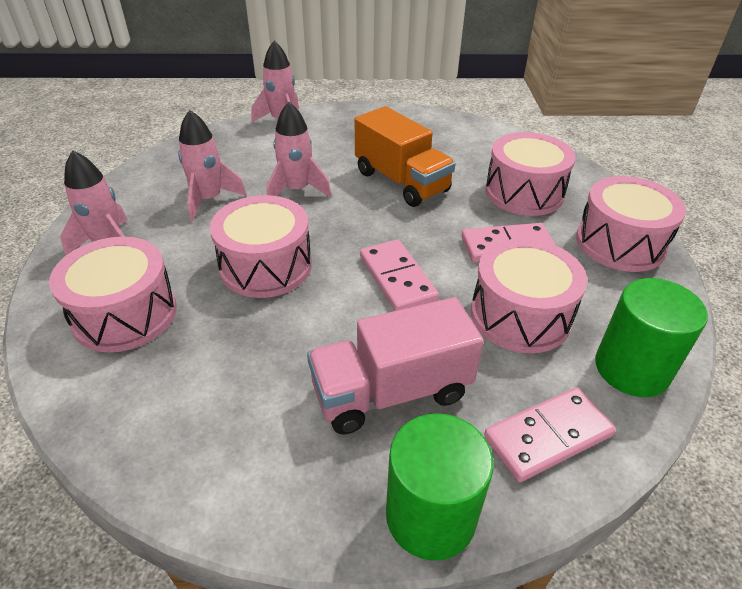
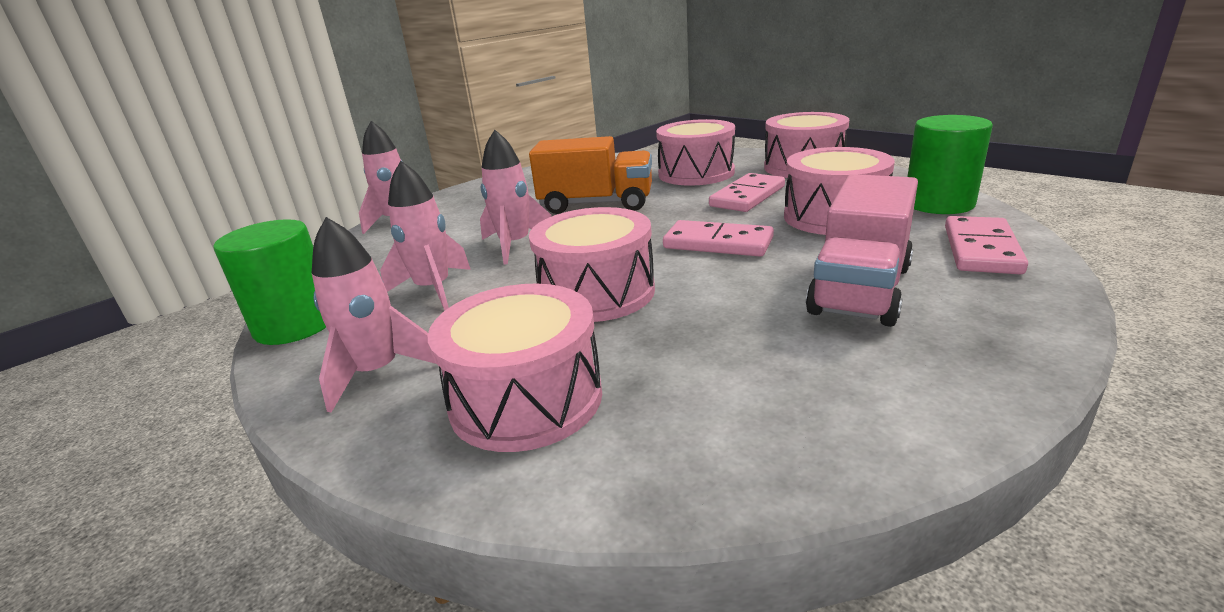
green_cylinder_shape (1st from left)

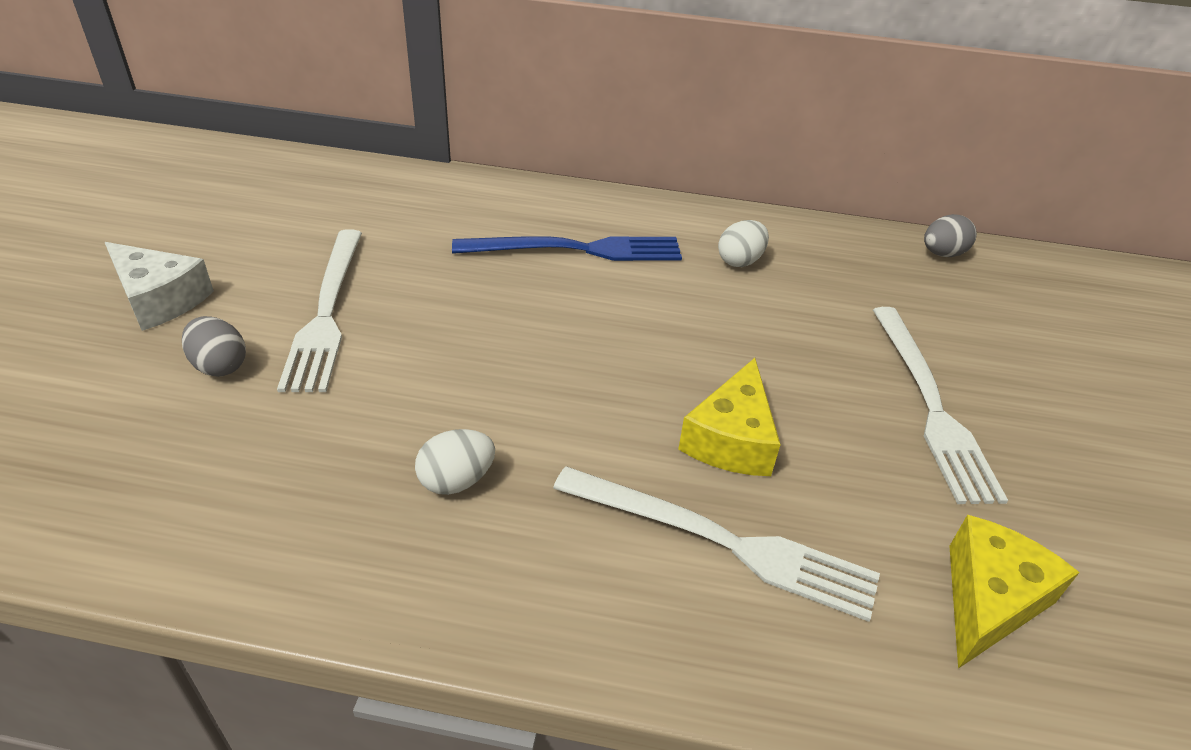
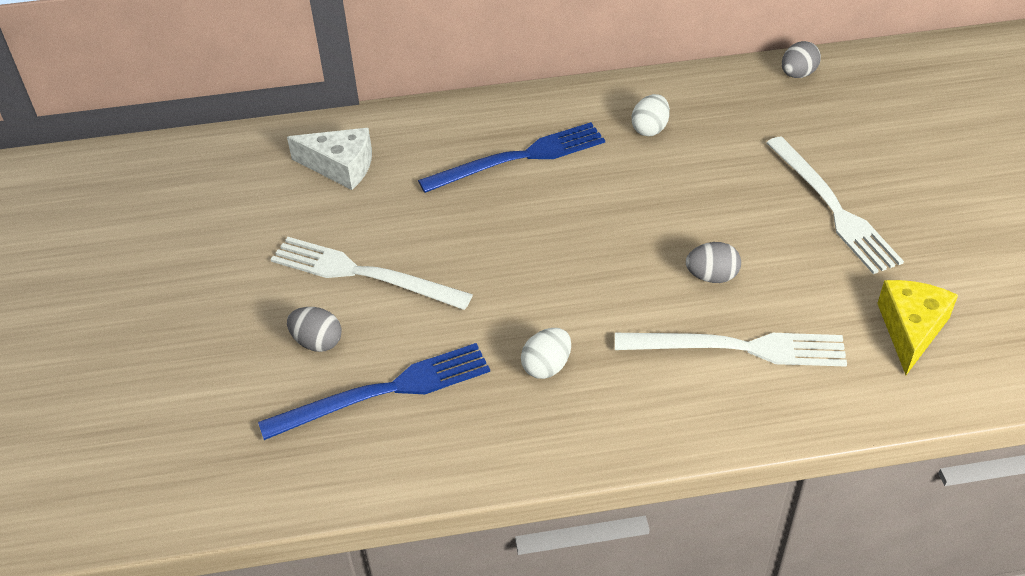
snow-white_cheese
snow-white_fork (1st from left)
gray_egg (2nd from left)
cobalt_fork (1st from left)

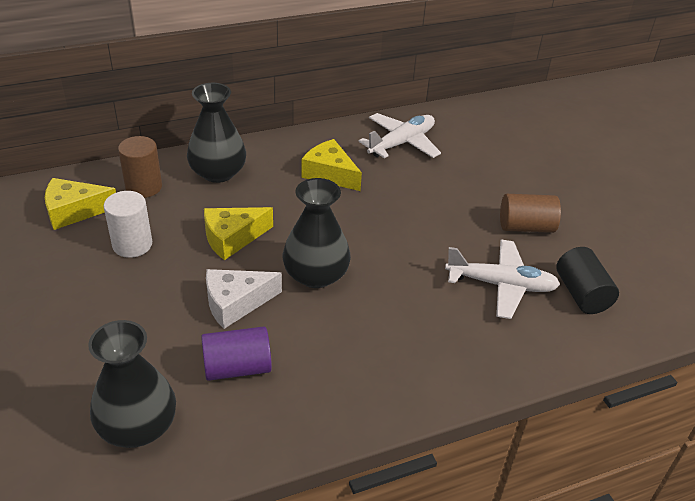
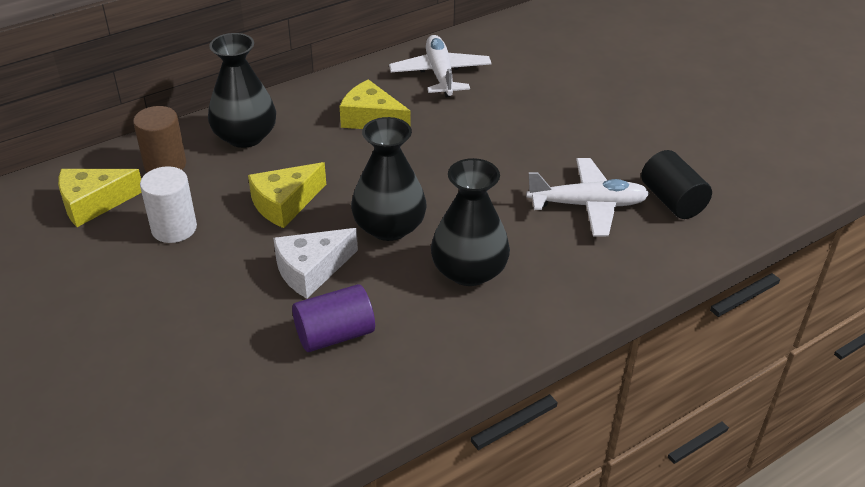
jet-black_flower_vase (3rd from left)
snow-white_plane (1st from left)
brown_cylinder_shape (2nd from left in the first image)

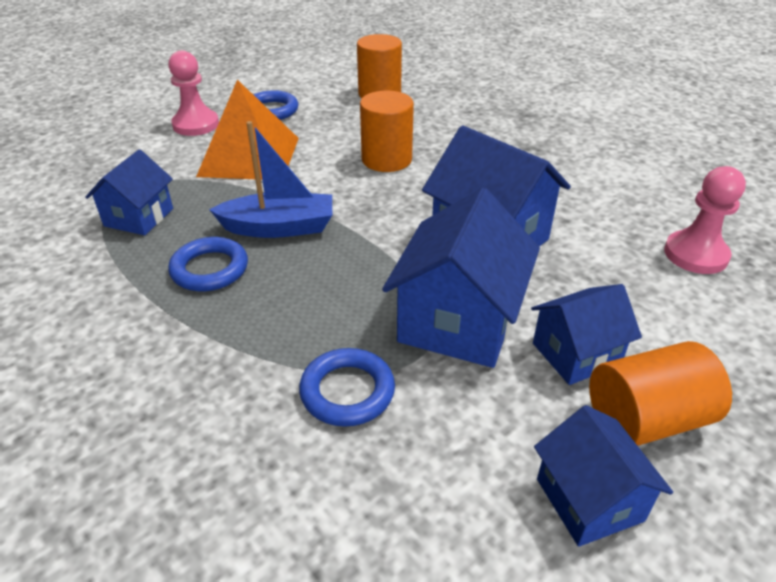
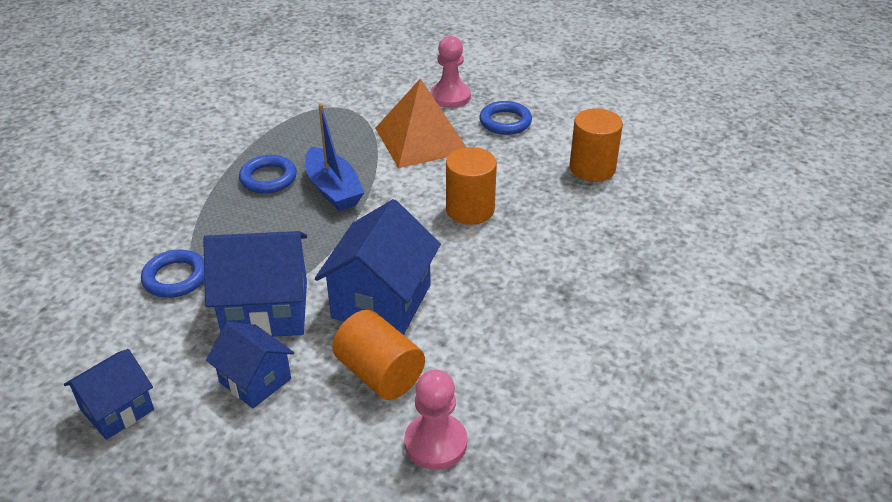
cobalt_toy_house (1st from left in the first image)
orange-coloured_cylinder_shape (1st from left)

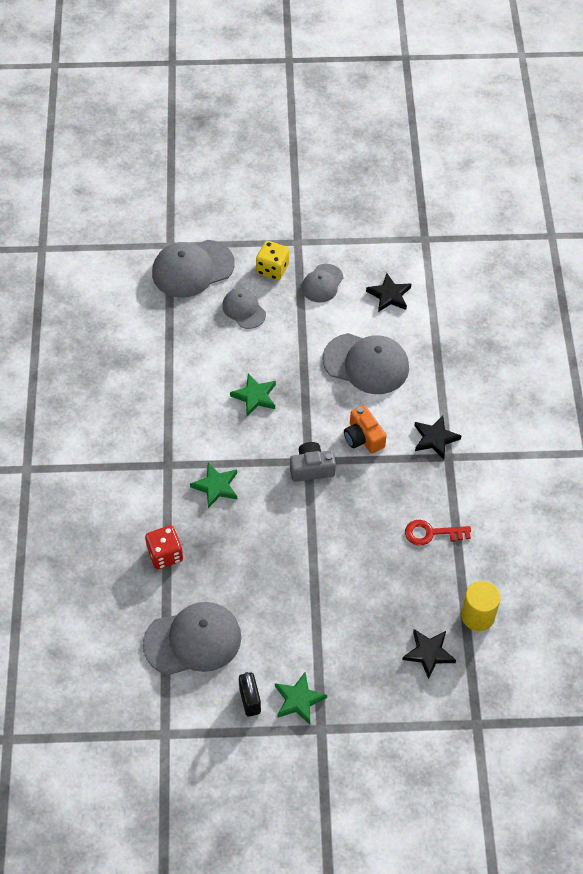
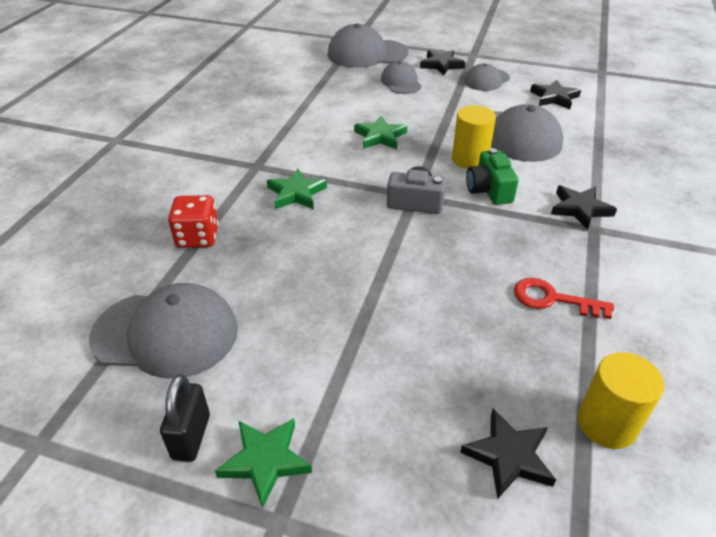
jet-black_star (1st from left)
green_compact_camera
bright_yellow_cylinder_shape (1st from left)

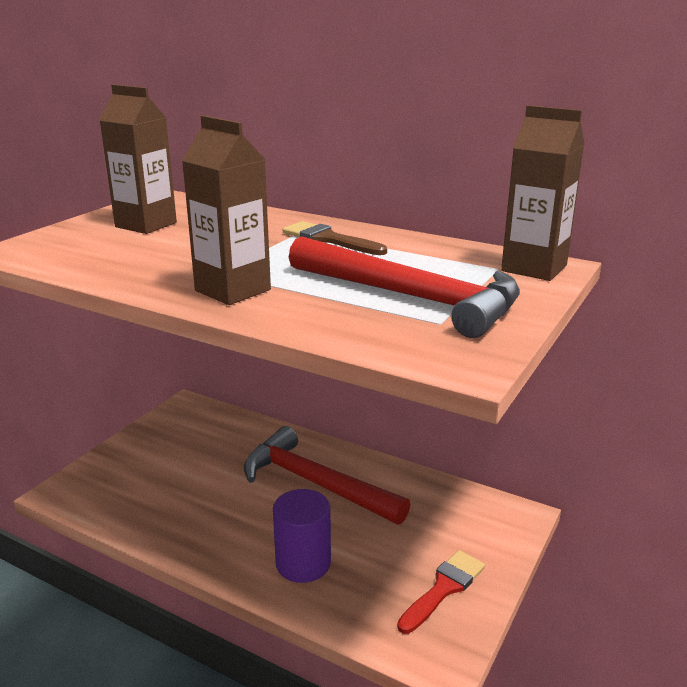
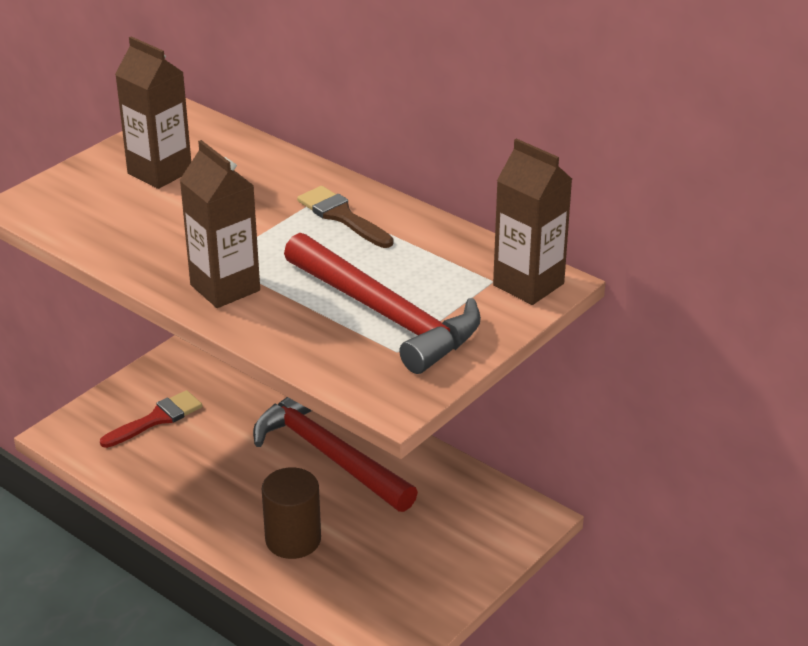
brown_cylinder_shape
red_brush

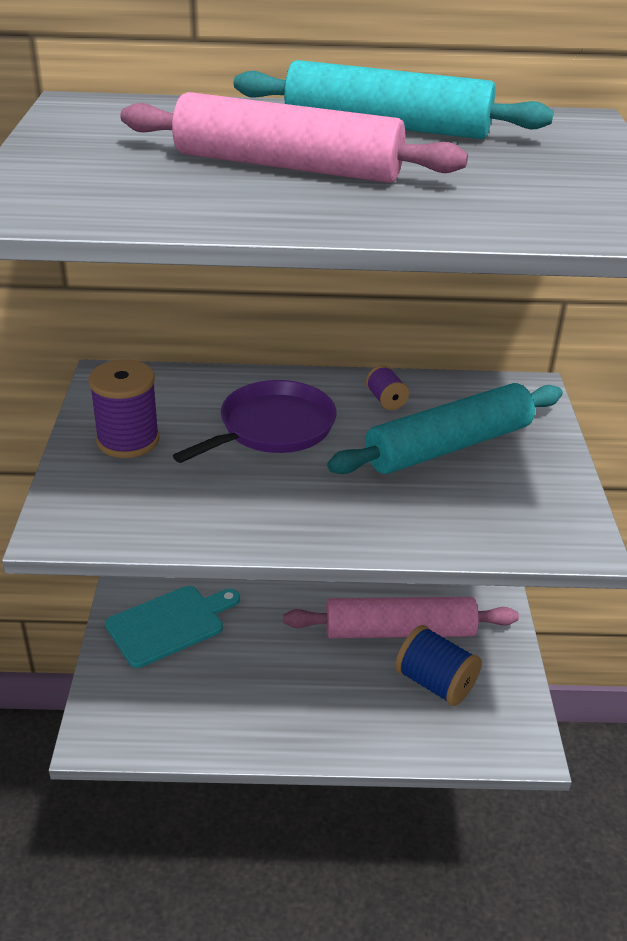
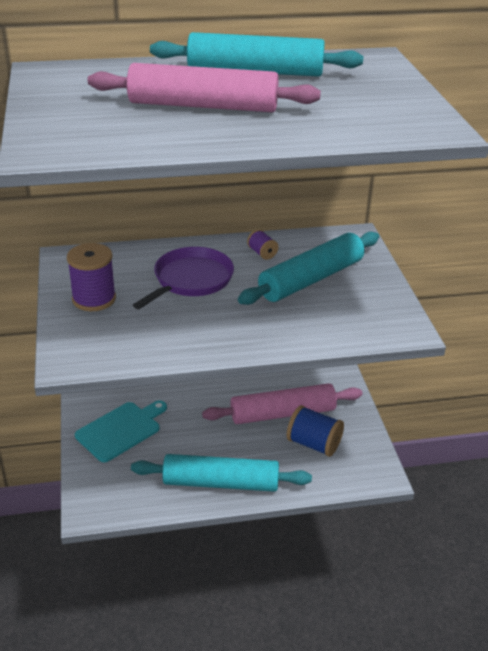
aqua_dough_roller (1st from left)

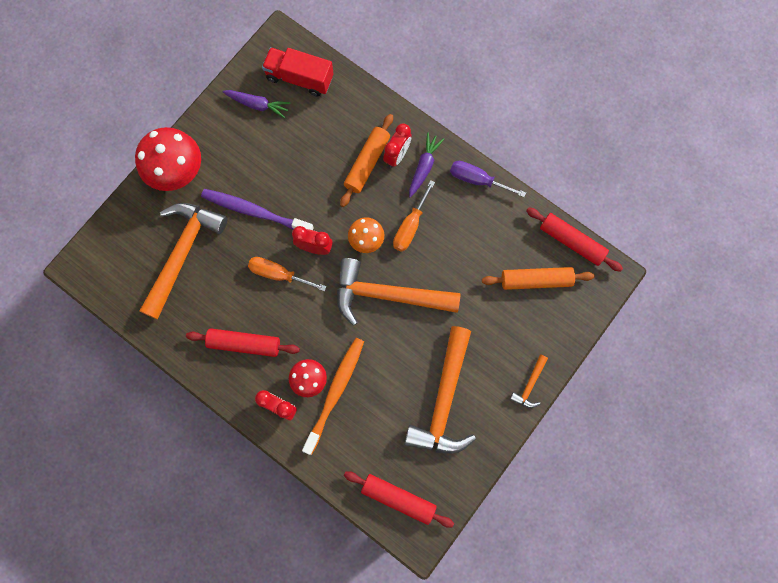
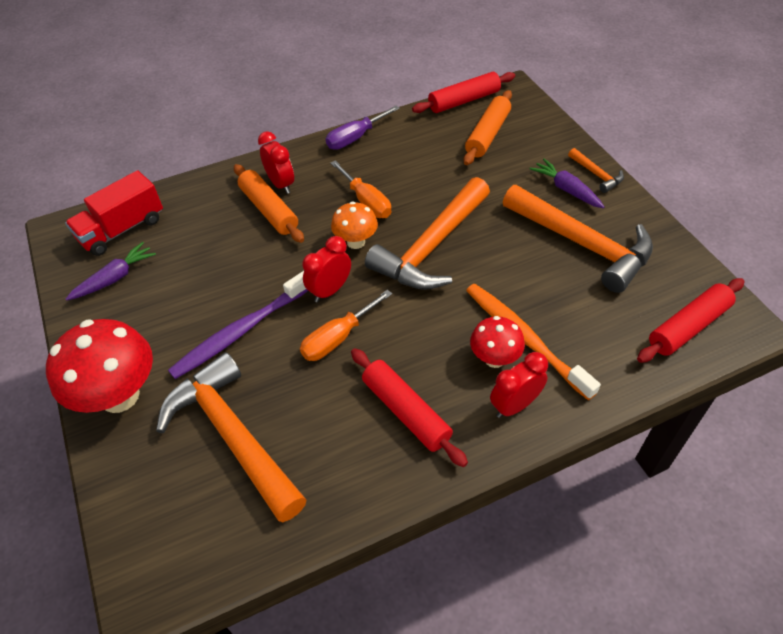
red_dough_roller (1st from left)
royal_purple_toy_carrot (2nd from left)

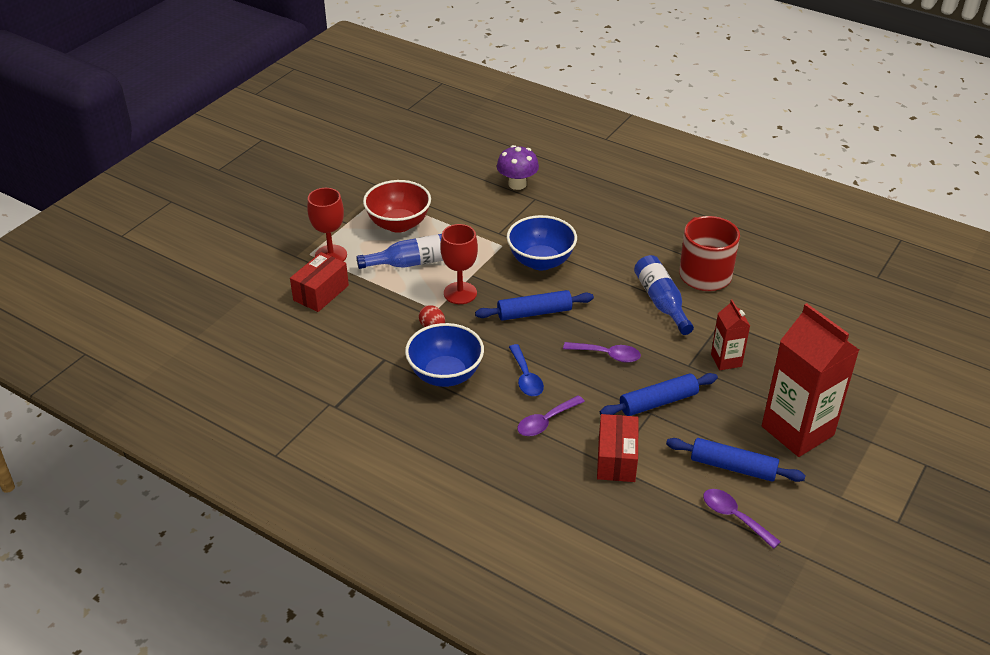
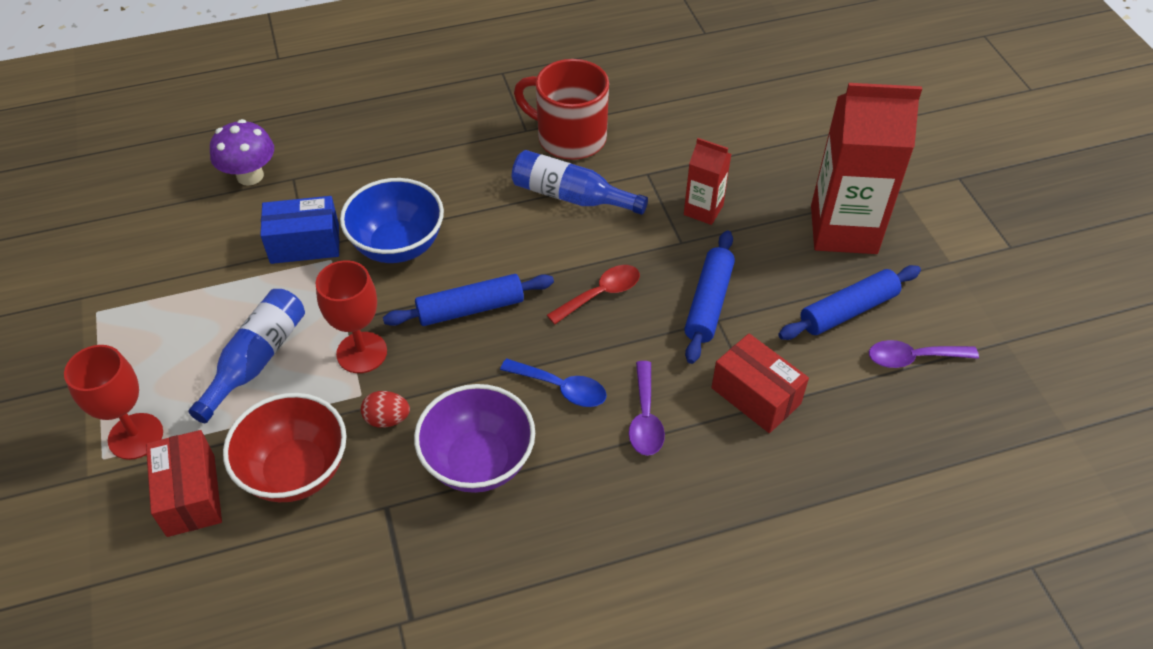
red_serving_bowl
royal_purple_serving_bowl
cobalt_dough_roller (1st from left)
red_spoon
cobalt_parcel

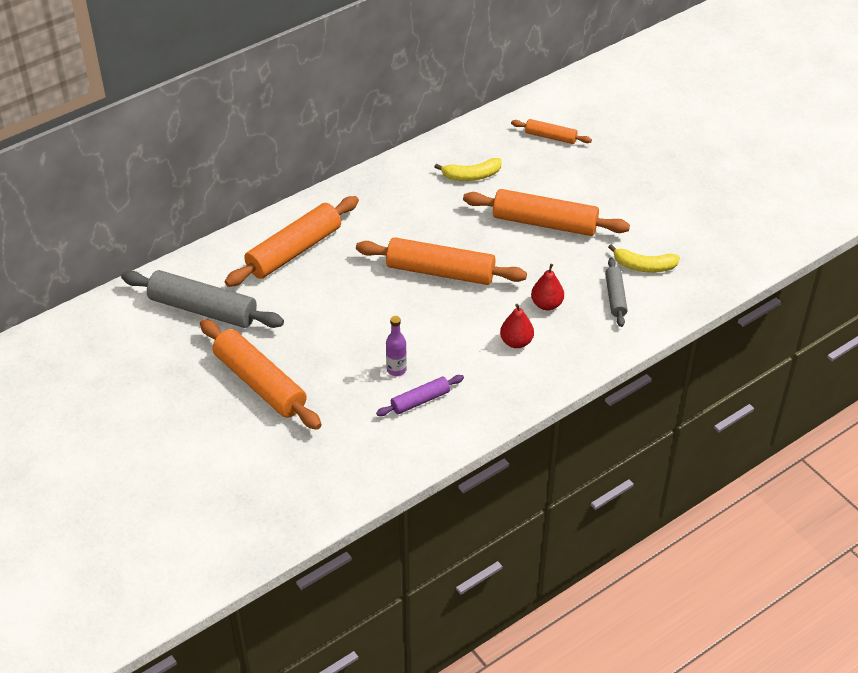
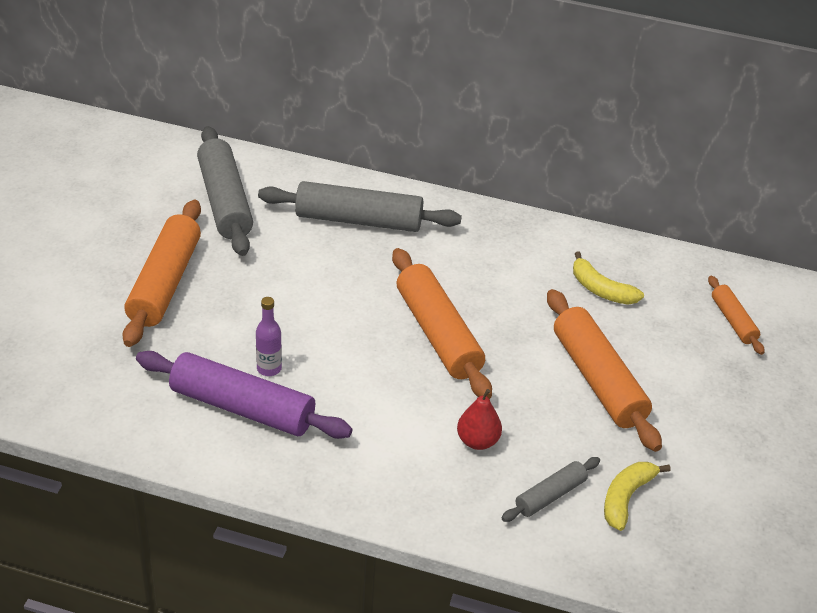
gray_dough_roller (2nd from left)
royal_purple_dough_roller
red_toy_pear (1st from left in the first image)
bright_yellow_banana (2nd from left)

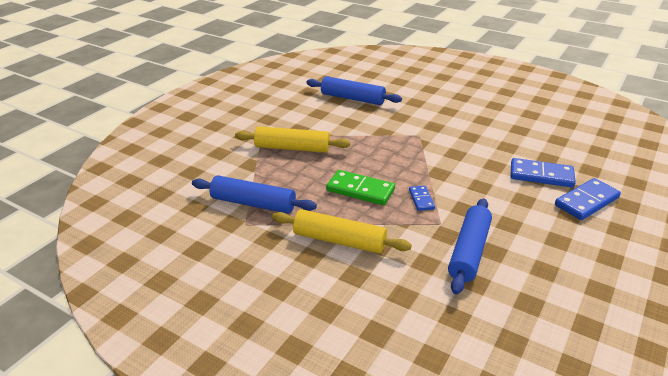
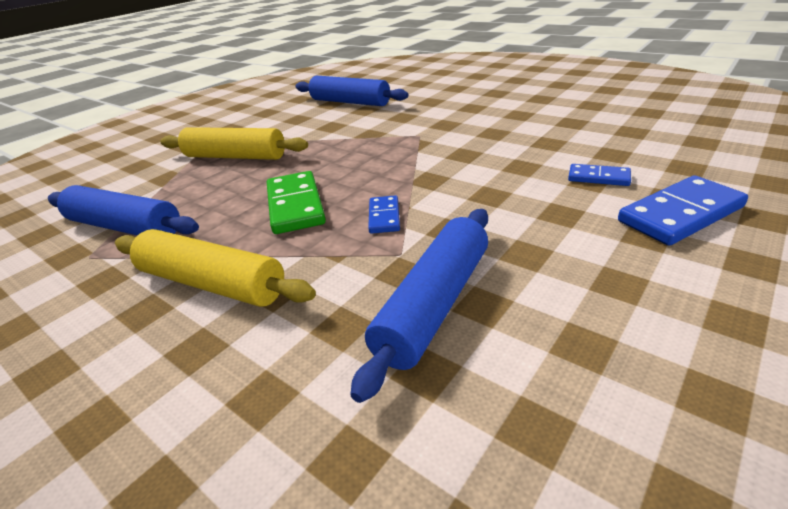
green_domino
cobalt_domino (2nd from left)

